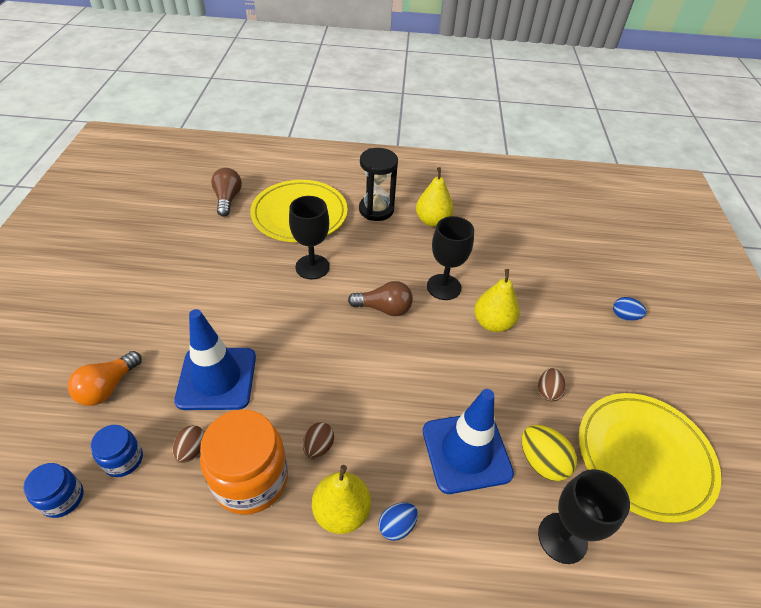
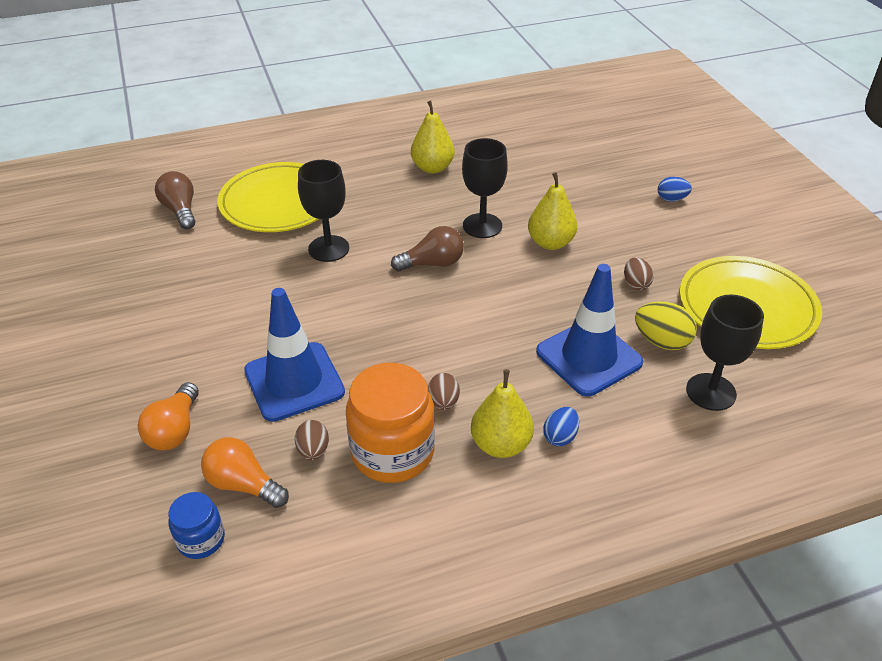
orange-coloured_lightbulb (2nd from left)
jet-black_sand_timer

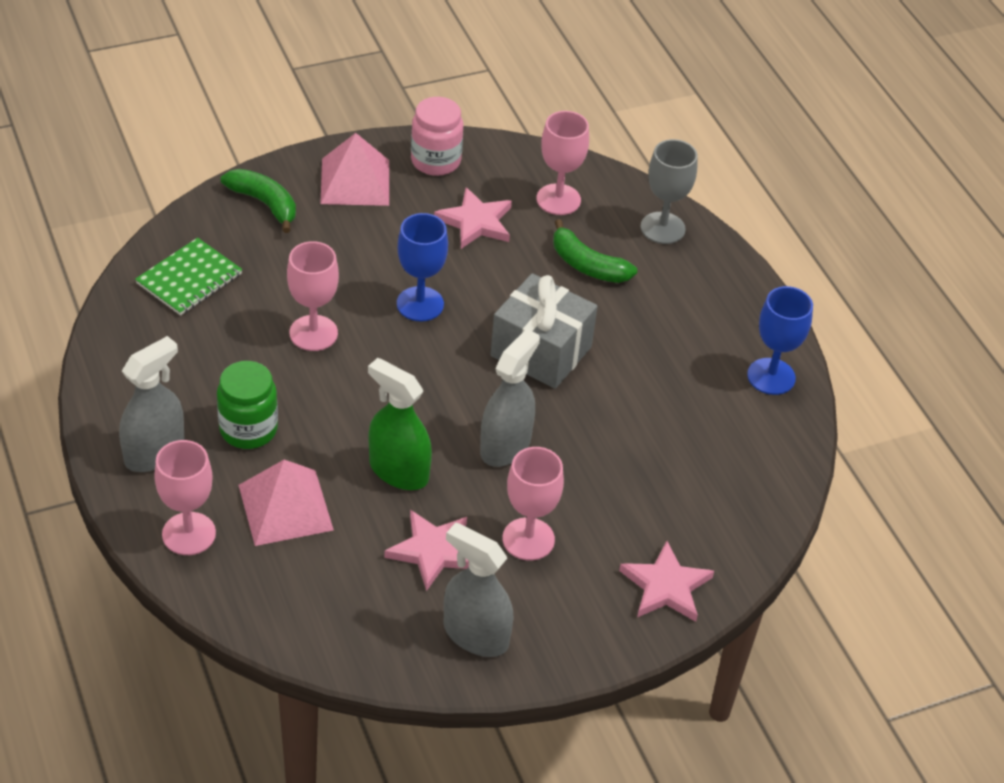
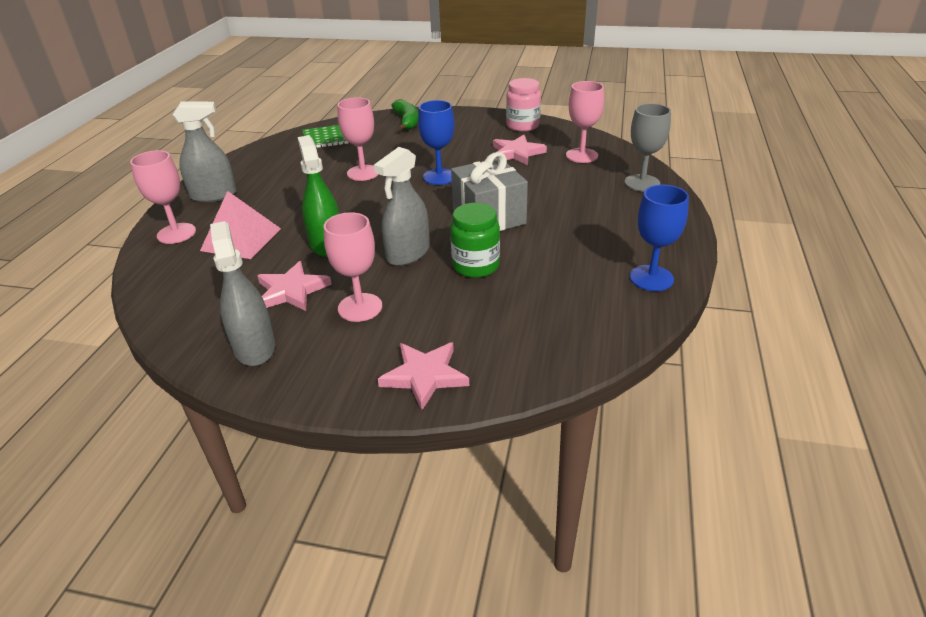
green_jam_jar
pink_pyramid_shape (2nd from left in the first image)
gray_spray_cleaner (3rd from left)
green_banana (2nd from left in the first image)

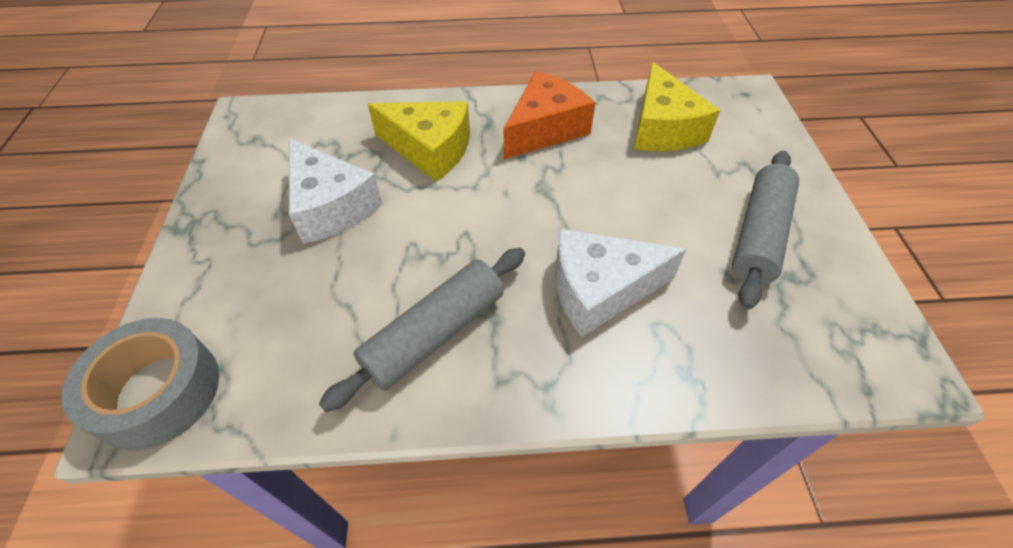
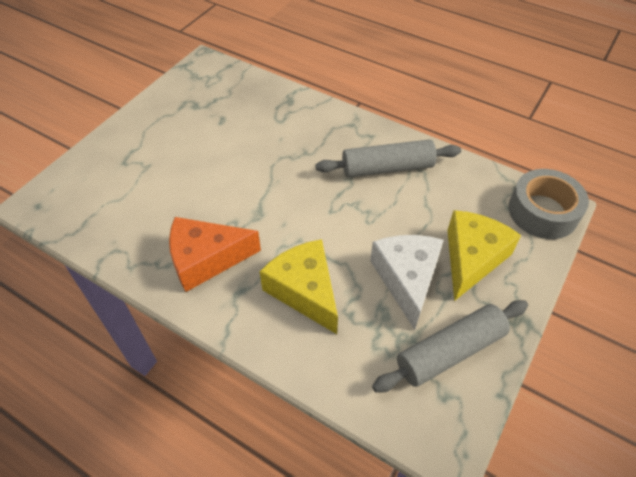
snow-white_cheese (2nd from left in the first image)
bright_yellow_cheese (2nd from left)
gray_dough_roller (2nd from left)

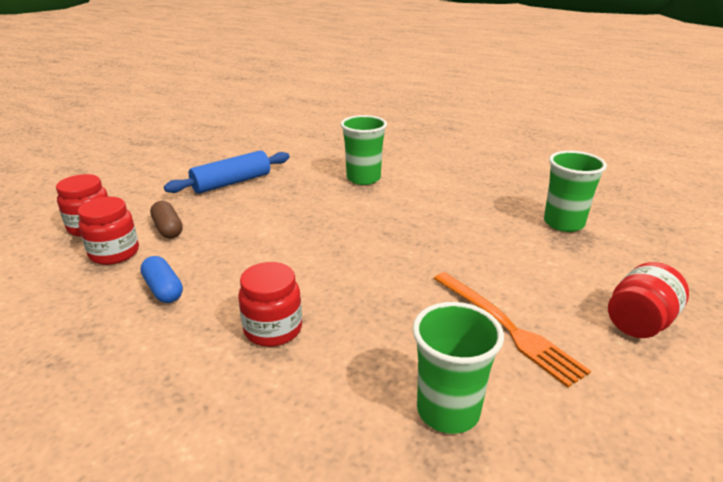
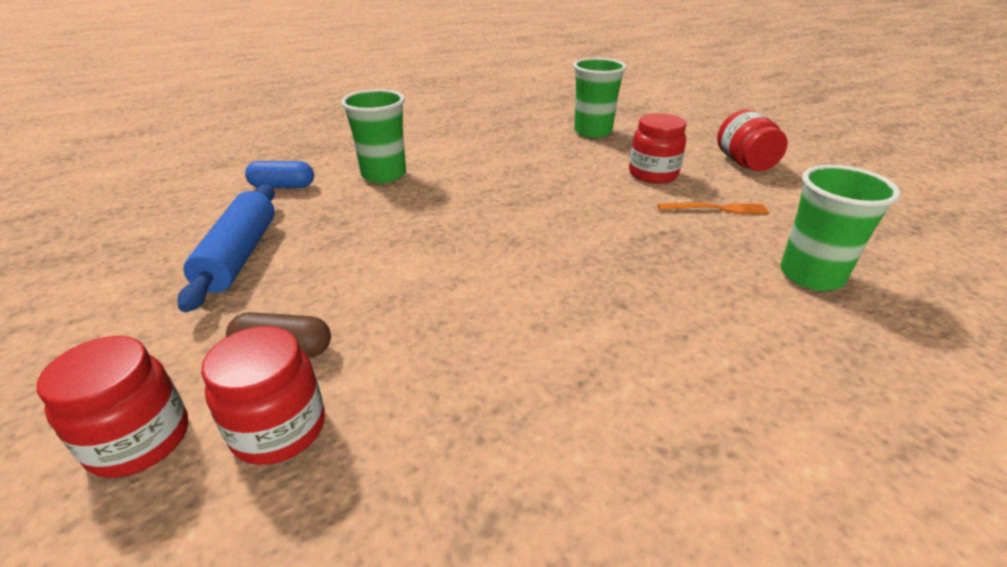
cobalt_pill_shape
red_jam_jar (3rd from left)
orange-coloured_fork

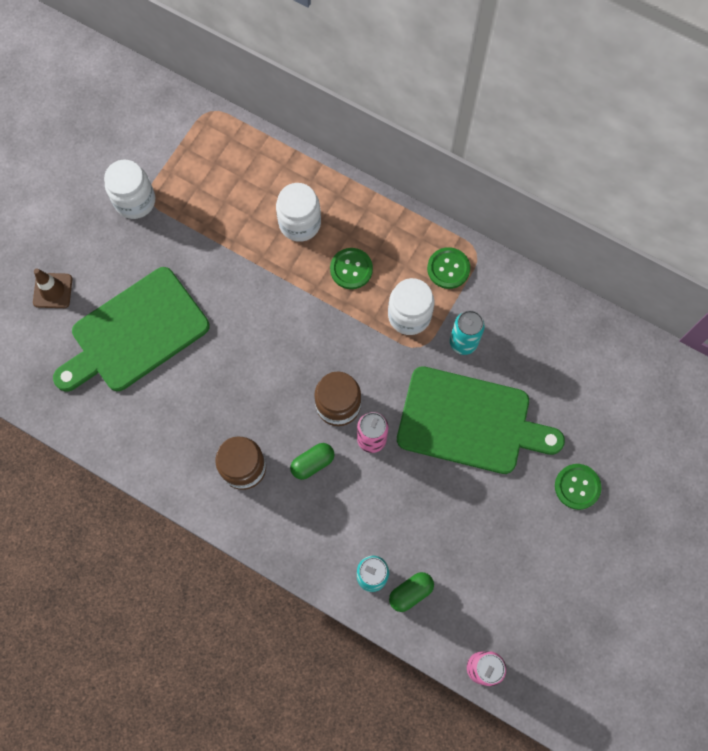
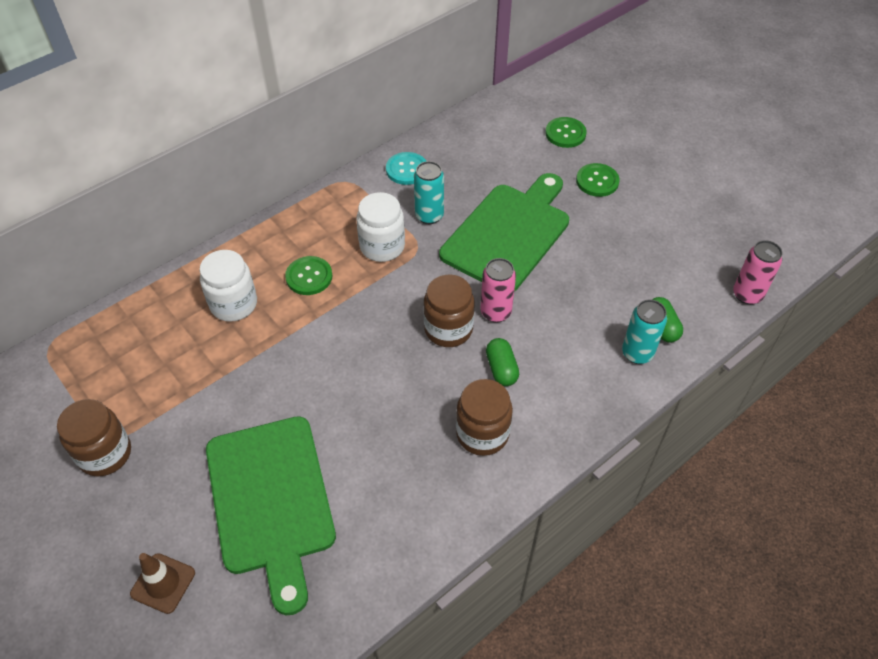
brown_jam_jar (1st from left)
green_sewing_button (2nd from left)
aqua_sewing_button

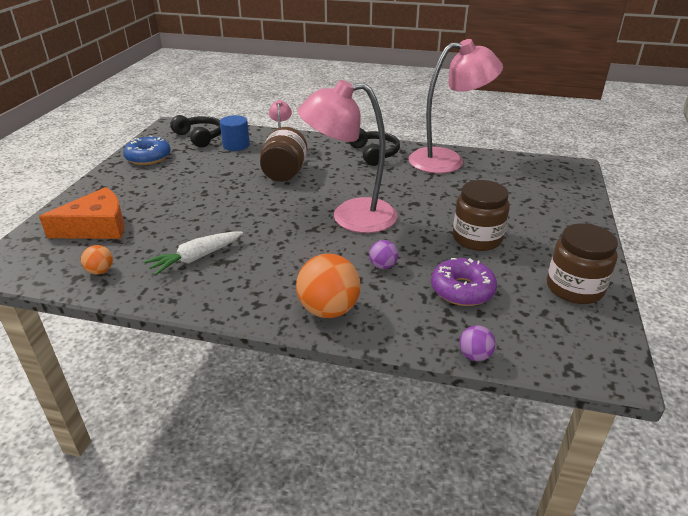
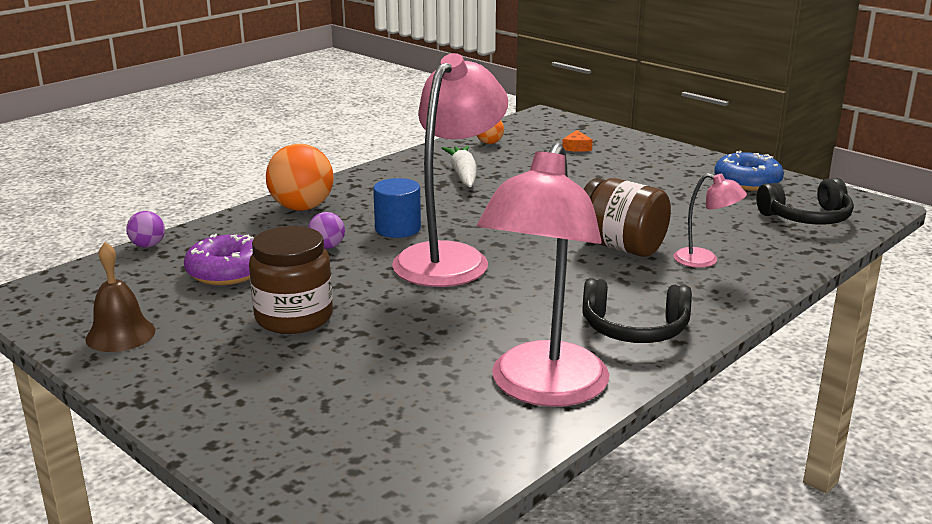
orange-coloured_cheese
cobalt_cylinder_shape
brown_hand_bell

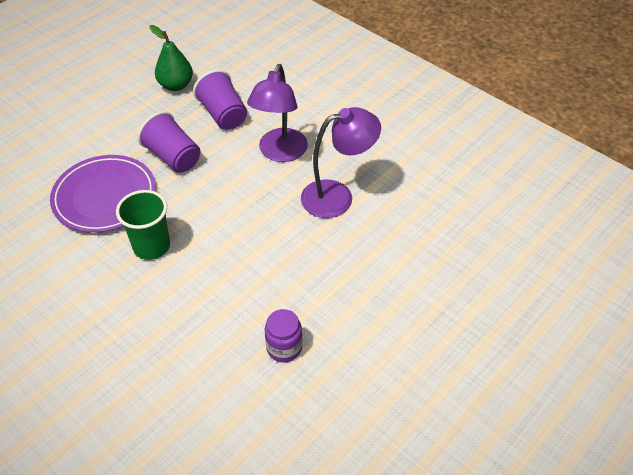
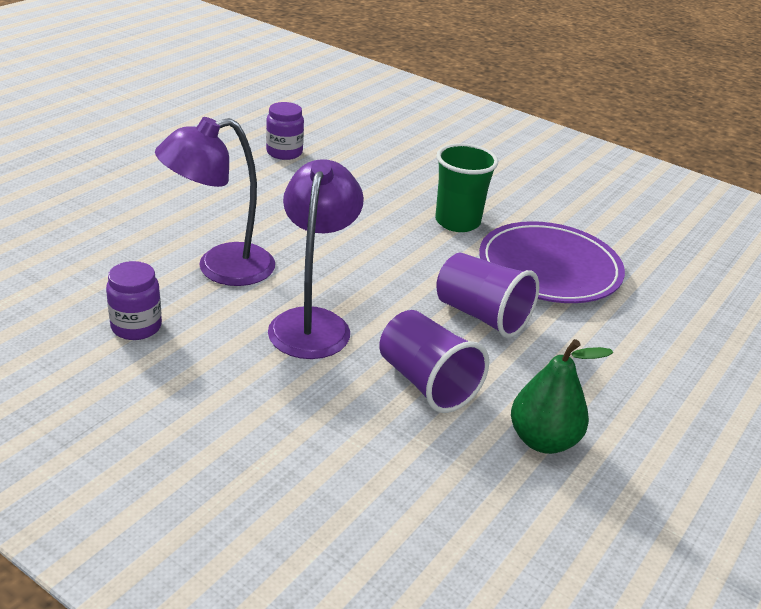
royal_purple_jam_jar (1st from left)

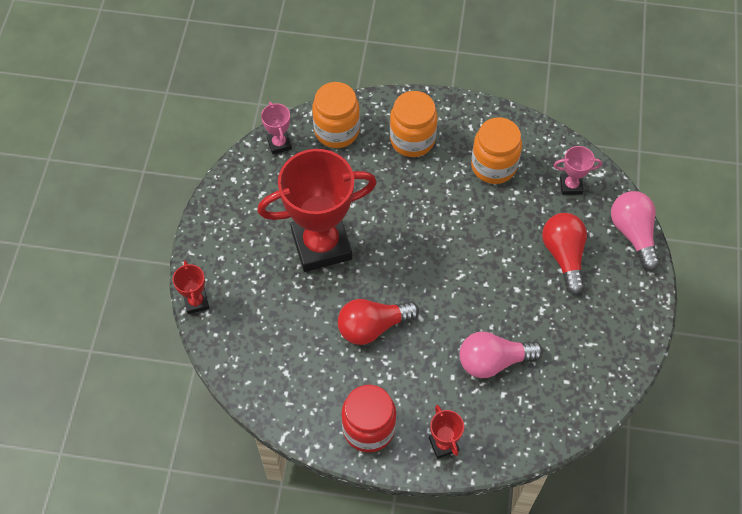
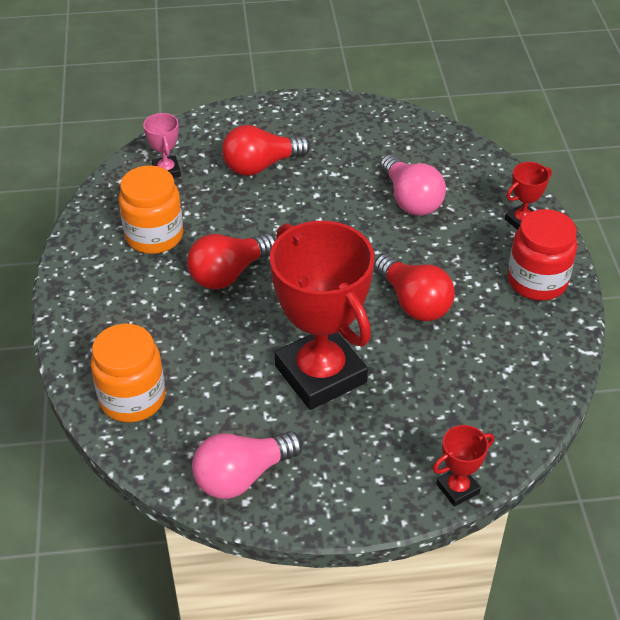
pink_award_cup (1st from left in the first image)
orange-coloured_jam_jar (2nd from left in the first image)
pink_lightbulb (1st from left)
red_lightbulb (1st from left)

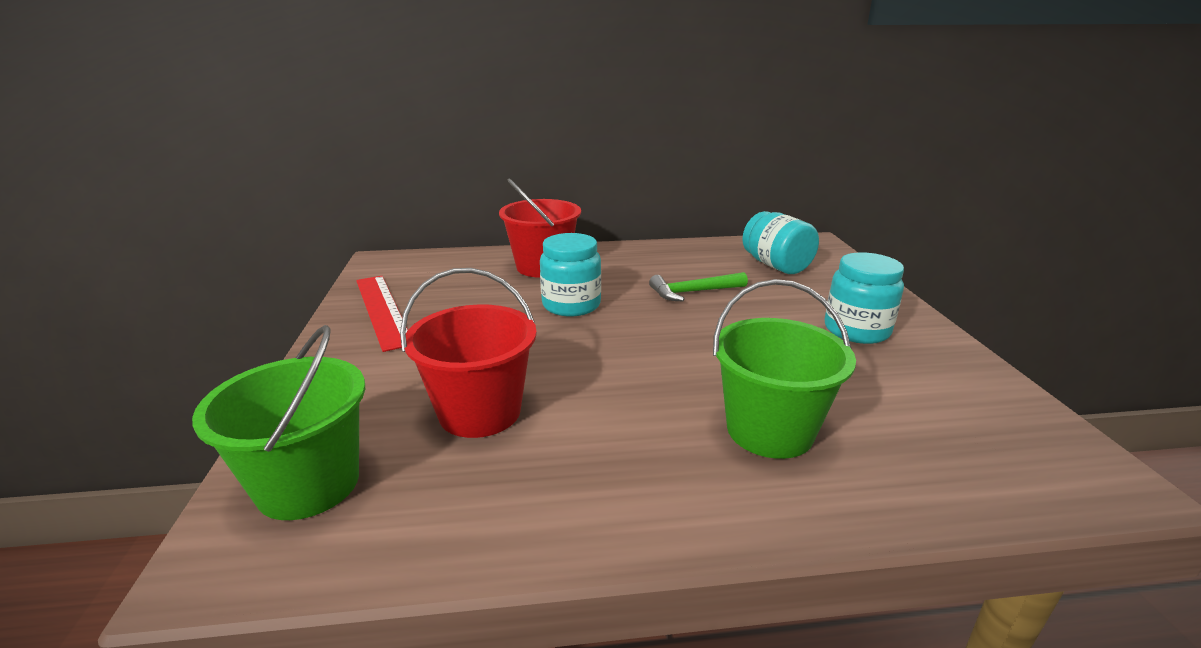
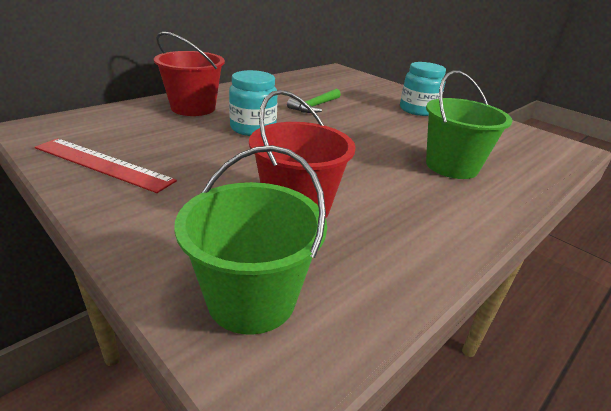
aqua_jam_jar (2nd from left in the first image)

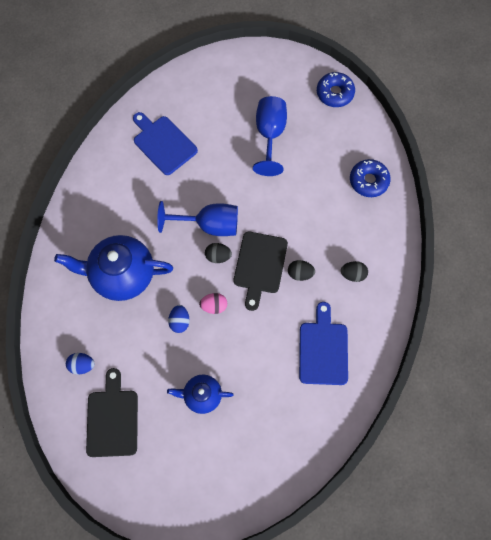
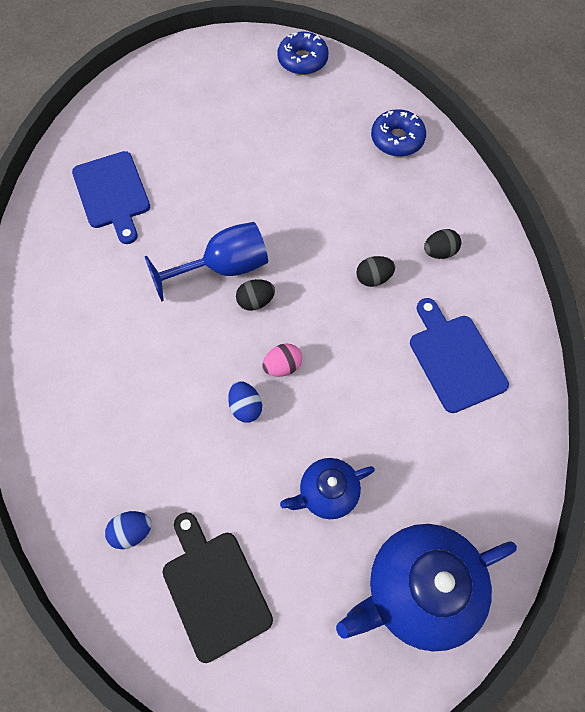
cobalt_china_teapot (2nd from left)
cobalt_cutting_board (1st from left)
jet-black_cutting_board (2nd from left in the first image)
cobalt_goblet (2nd from left in the first image)

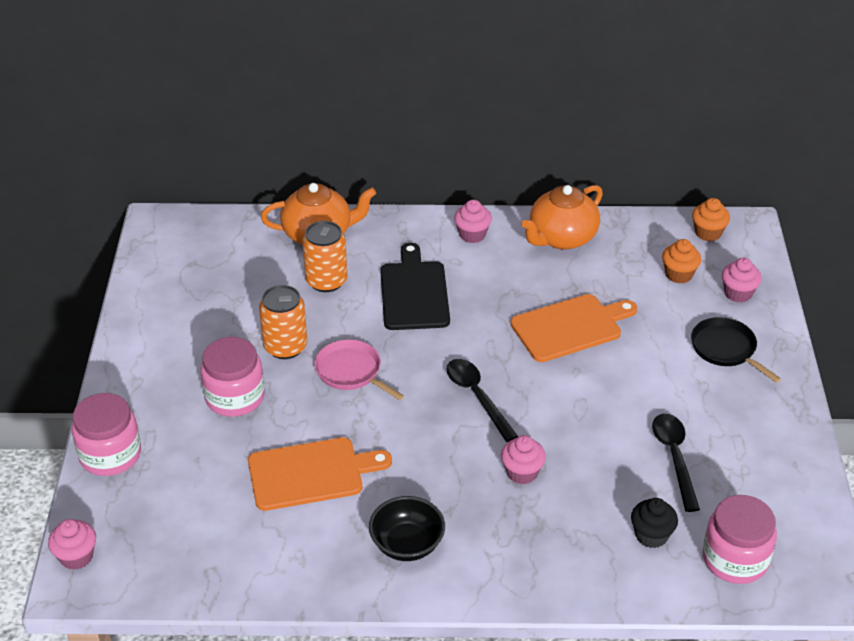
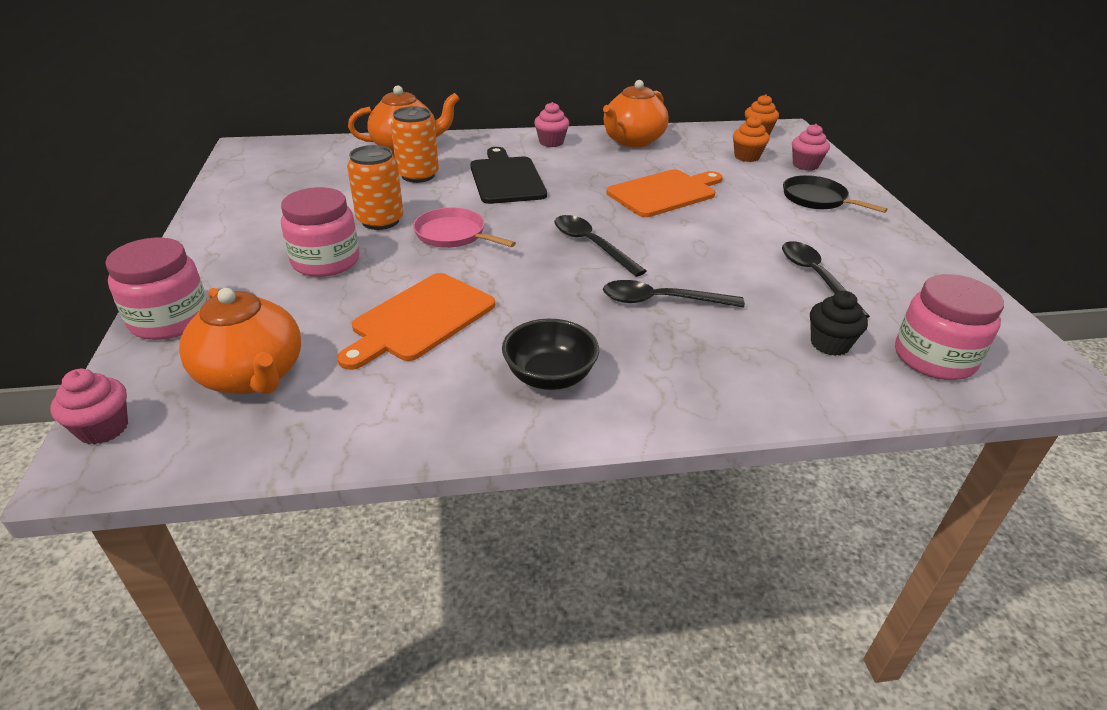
orange-coloured_cutting_board (1st from left)
jet-black_spoon (2nd from left)
orange-coloured_china_teapot (1st from left)

